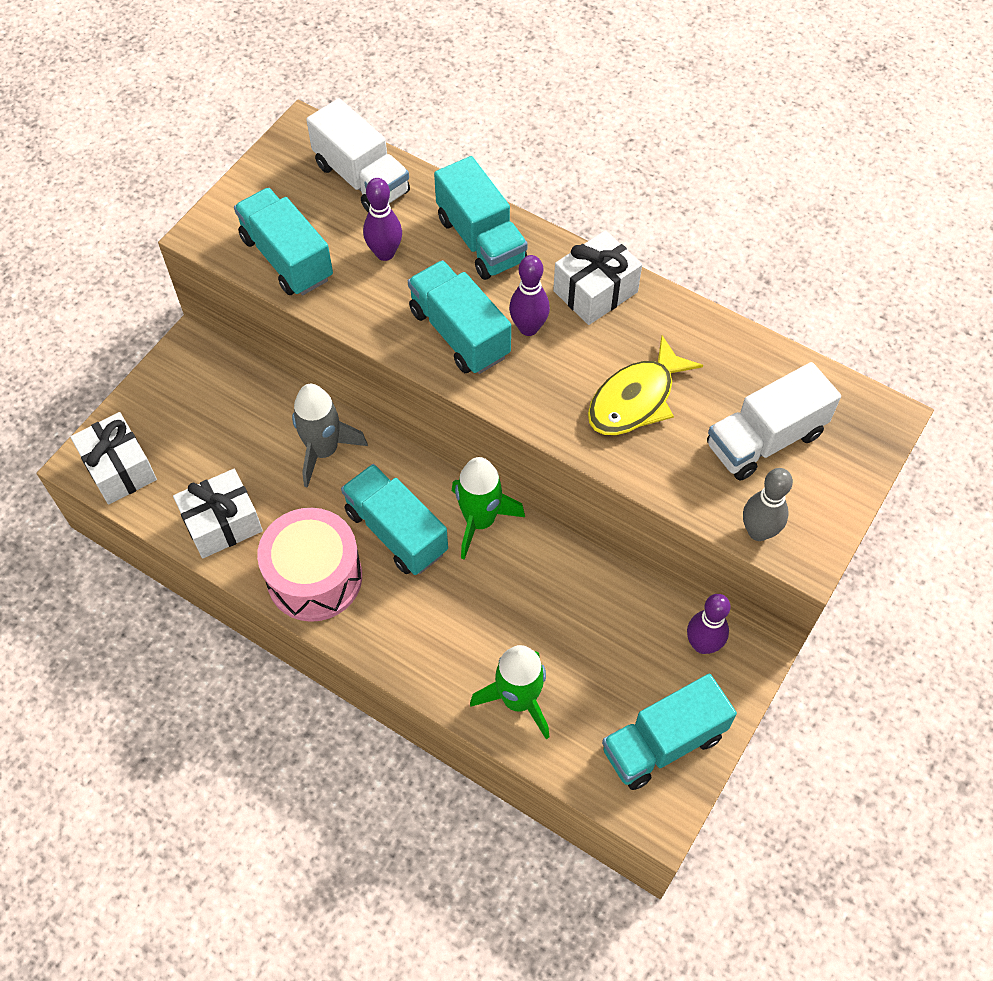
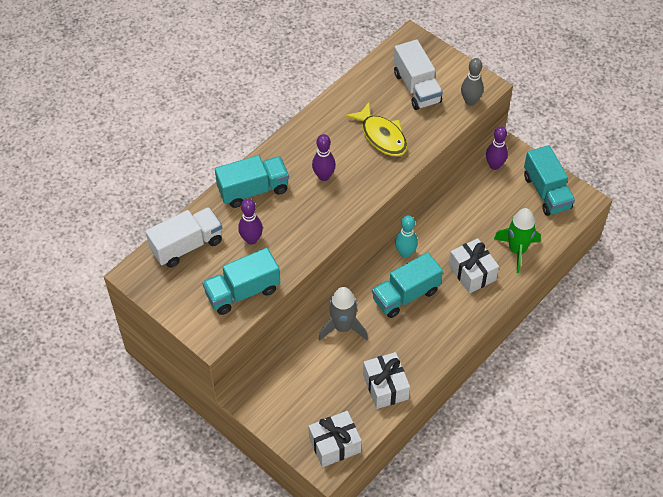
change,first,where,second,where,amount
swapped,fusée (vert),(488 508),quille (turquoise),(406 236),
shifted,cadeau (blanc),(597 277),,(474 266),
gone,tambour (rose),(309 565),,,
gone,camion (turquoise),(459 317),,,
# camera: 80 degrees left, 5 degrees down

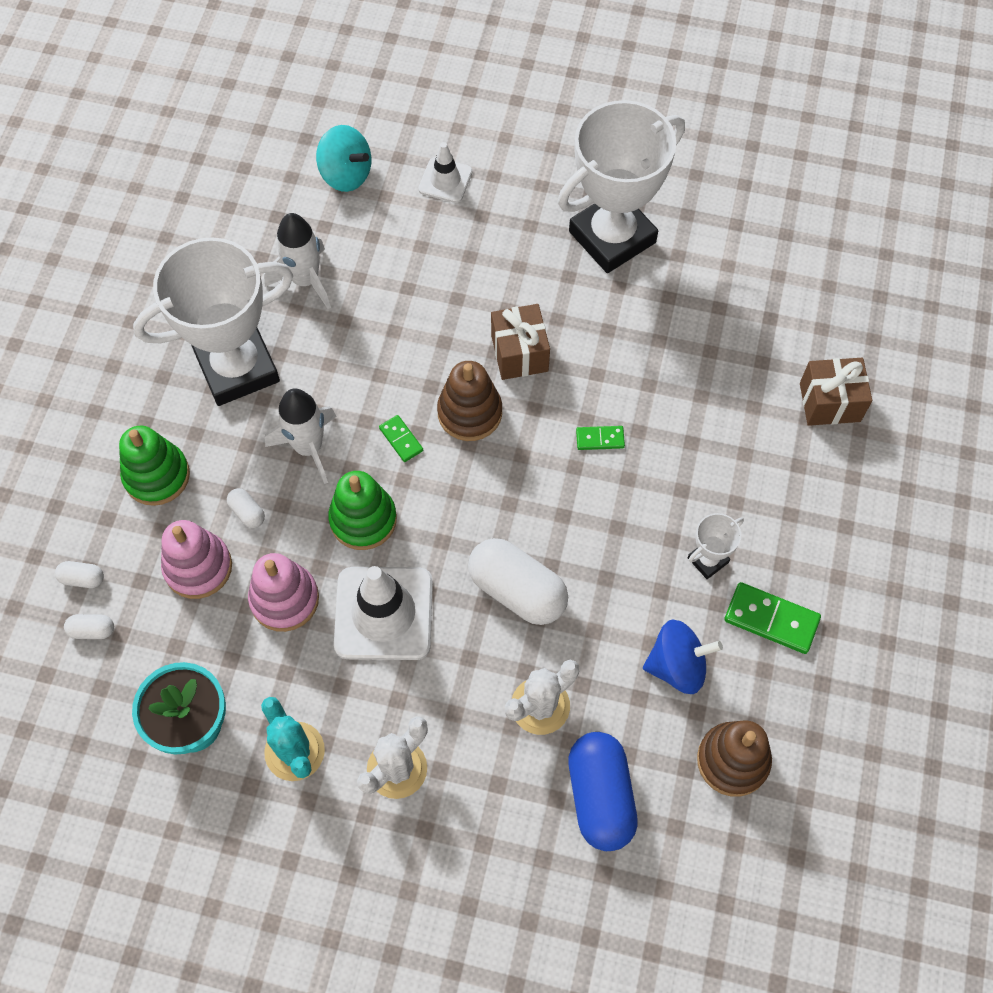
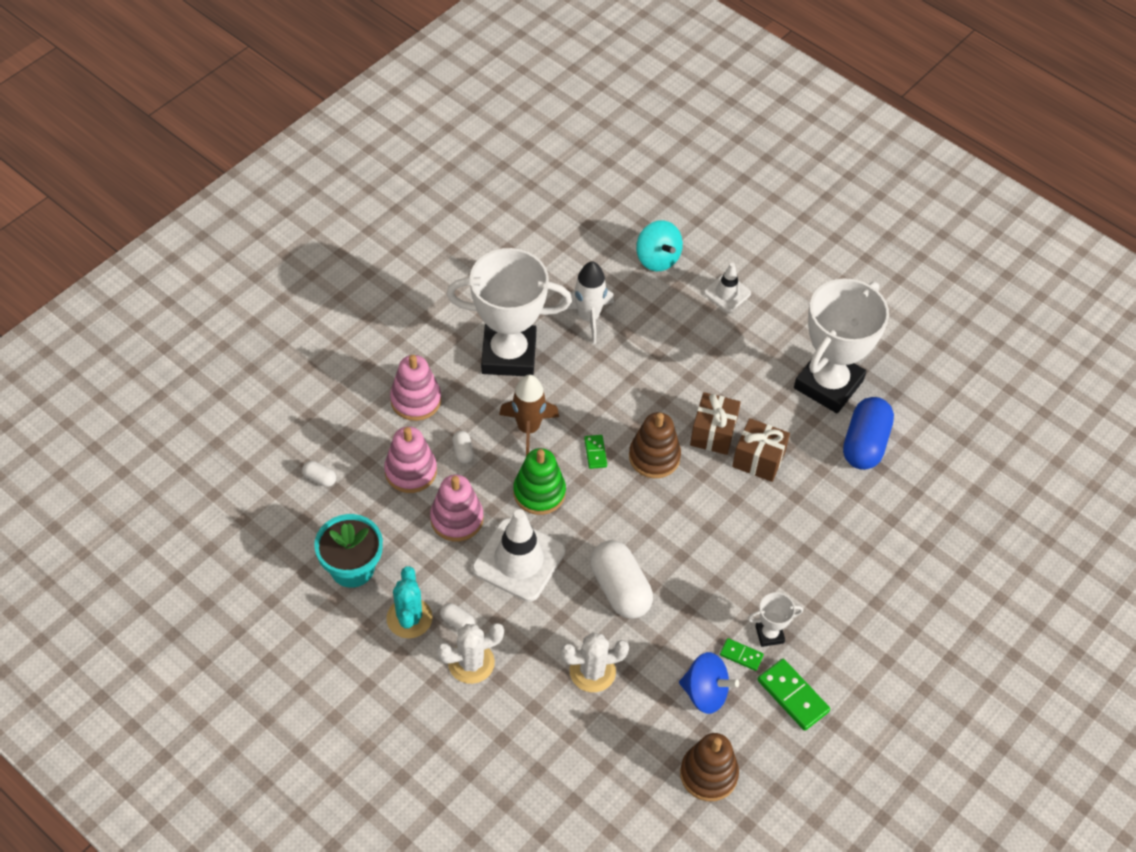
change,first,where,second,where,amount
repainted,jouet à empiler (vert),(154 466),jouet à empiler (rose),(415 388),
shifted,gélule (blanc),(79 574),,(457 616),
repainted,fusée (blanc),(300 436),fusée (marron),(529 415),
shifted,domino (vert),(600 438),,(742 654),
shifted,cadeau (marron),(836 392),,(761 450),
rotated,trophée (blanc),(621 186),,(841 345),45 degrees counterclockwise
shifted,gélule (bleu),(603 791),,(868 433),
# camera: 25 degrees right, 10 degrees down

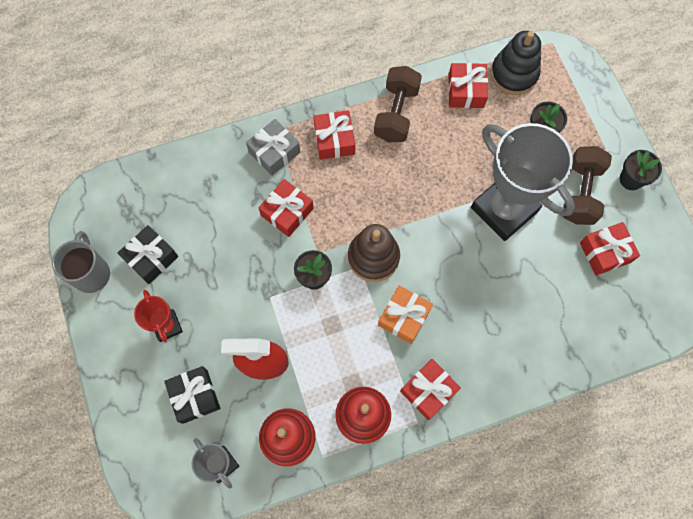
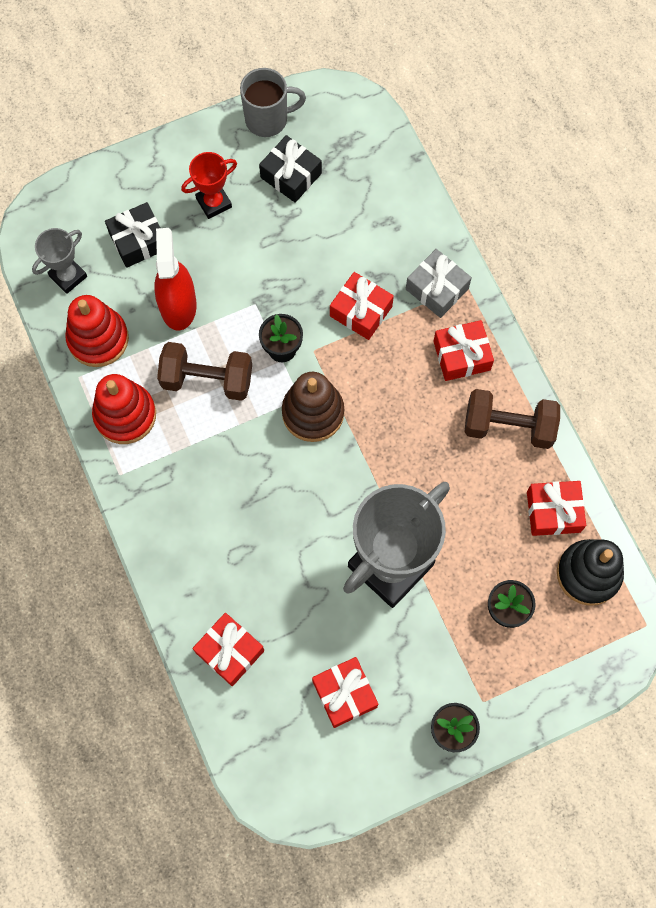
change,first,where,second,where,amount
shifted,haltère (marron),(587 185),,(204 371),
shifted,cadeau (rouge),(430 389),,(228 649),
gone,cadeau (orange),(405 314),,,
# camera: 85 degrees right, 0 degrees up

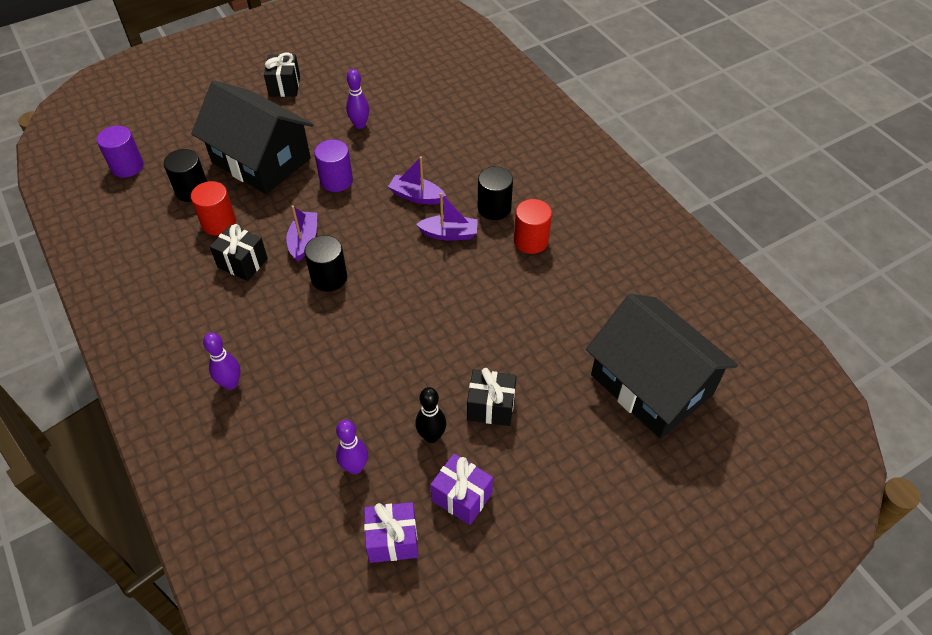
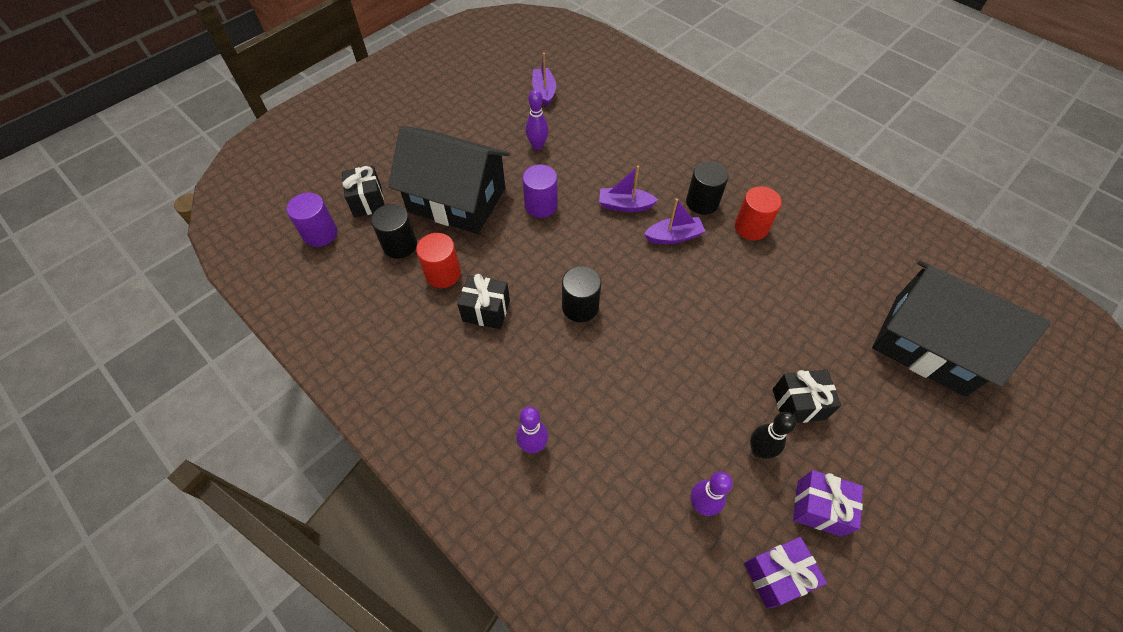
change,first,where,second,where,amount
shifted,cadeau (noir),(282 75),,(363 191),
shifted,bateau (violet),(301 233),,(544 80),
# camera: 15 degrees left, 5 degrees up

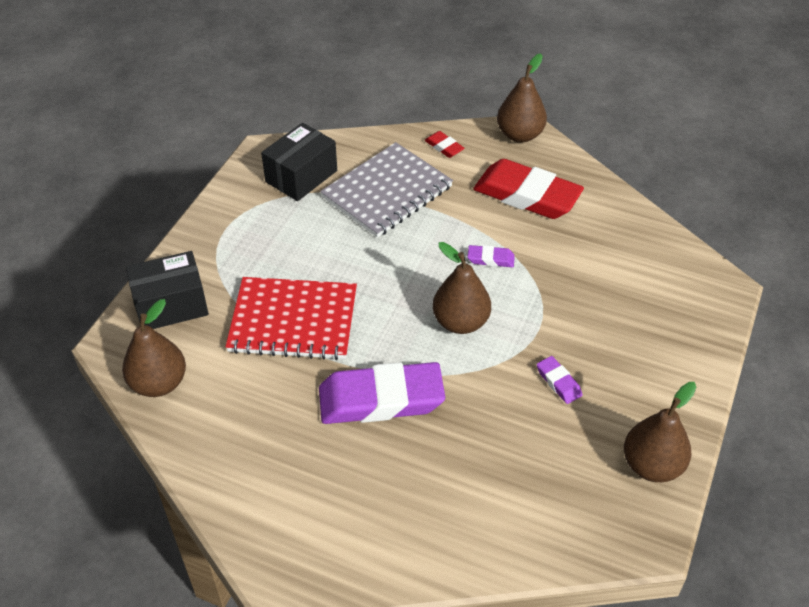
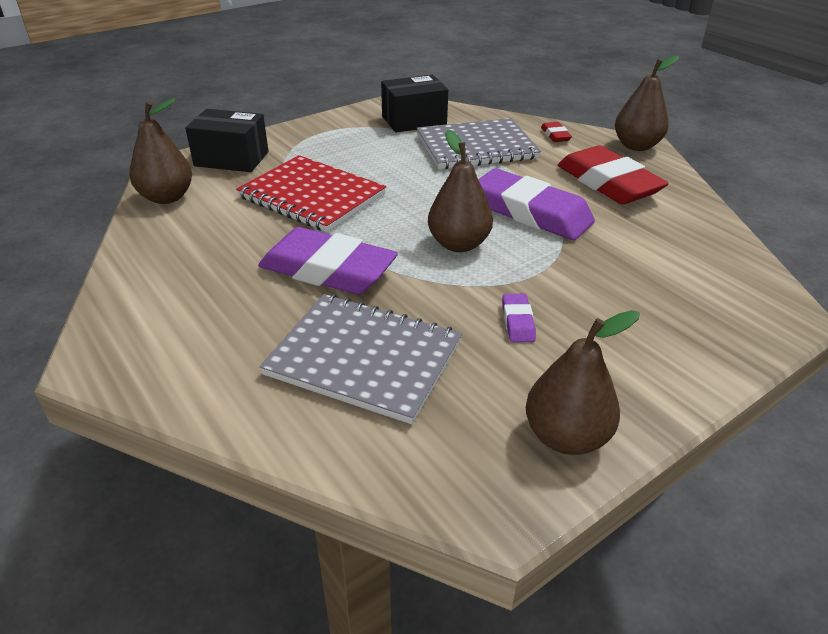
change,first,where,second,where,amount
new,,,carnet (gris),(361 359),
scaled,gomme (violet),(491 256),,(536 204),x2.34
# camera: 30 degrees right, 10 degrees down

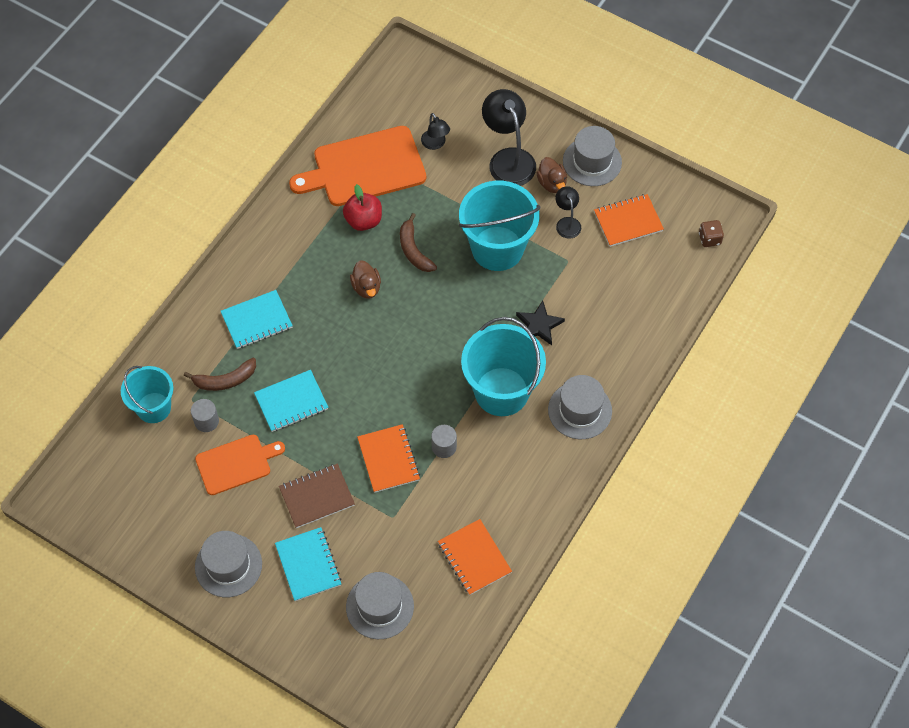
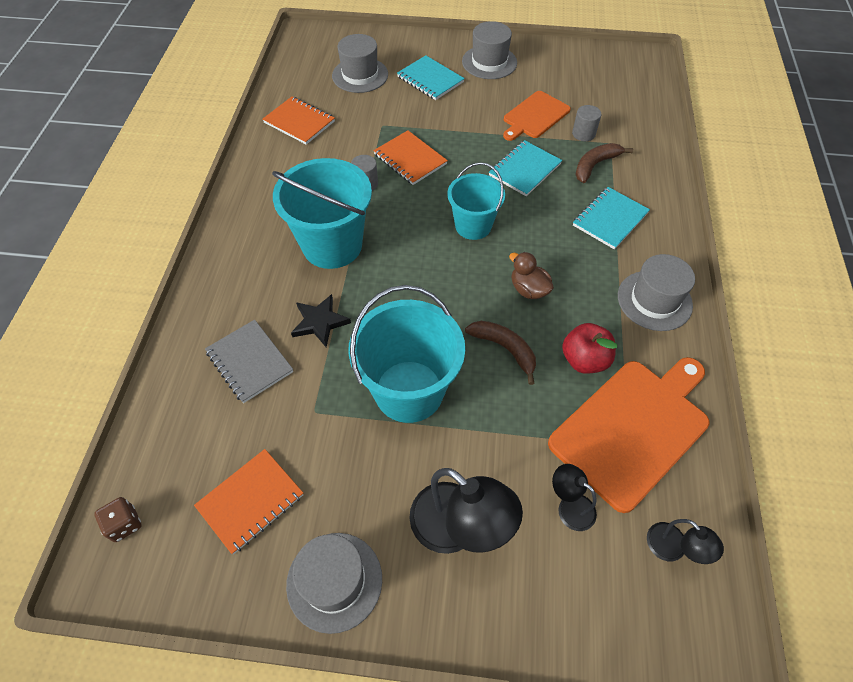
change,first,where,second,where,amount
new,,,carnet (gris),(249 361),
shifted,seau (turquoise),(147 394),,(476 201),
shifted,chapeau (gris),(580 407),,(656 292),
shifted,lampe (noir),(568 212),,(685 541),
gone,carnet (marron),(317 495),,,
gone,canard (marron),(551 175),,,
# camera: 155 degrees right, 5 degrees down

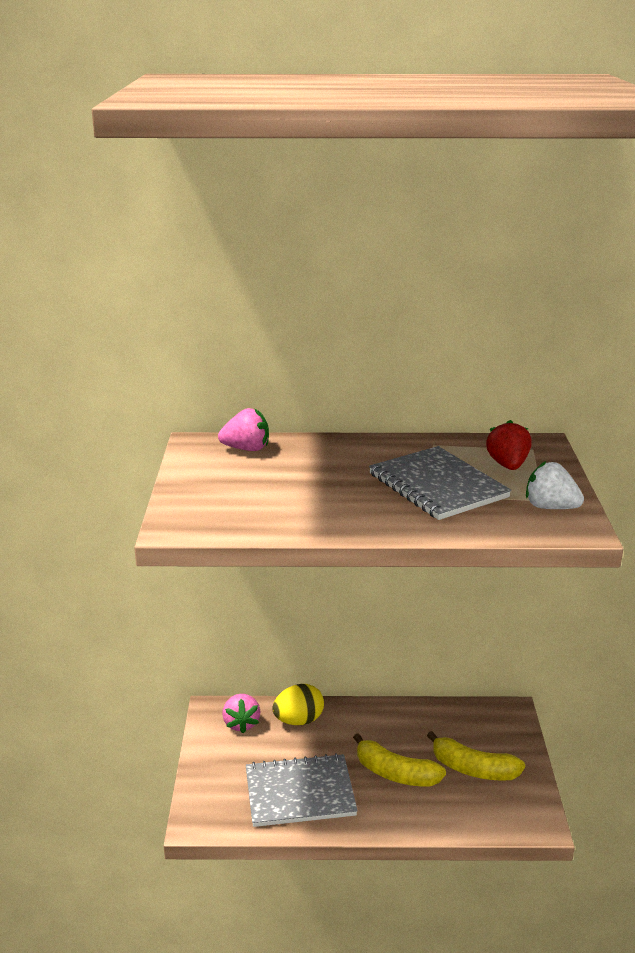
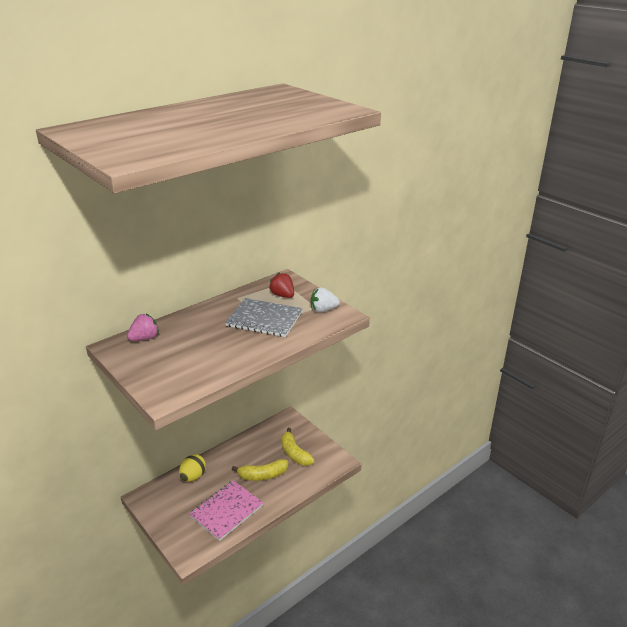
change,first,where,second,where,amount
repainted,carnet (gris),(302 790),carnet (rose),(226 510),
rotated,banane (jaune),(476 756),,(297 447),75 degrees clockwise
gone,fraise (rose),(241 713),,,
# camera: 40 degrees left, 5 degrees up

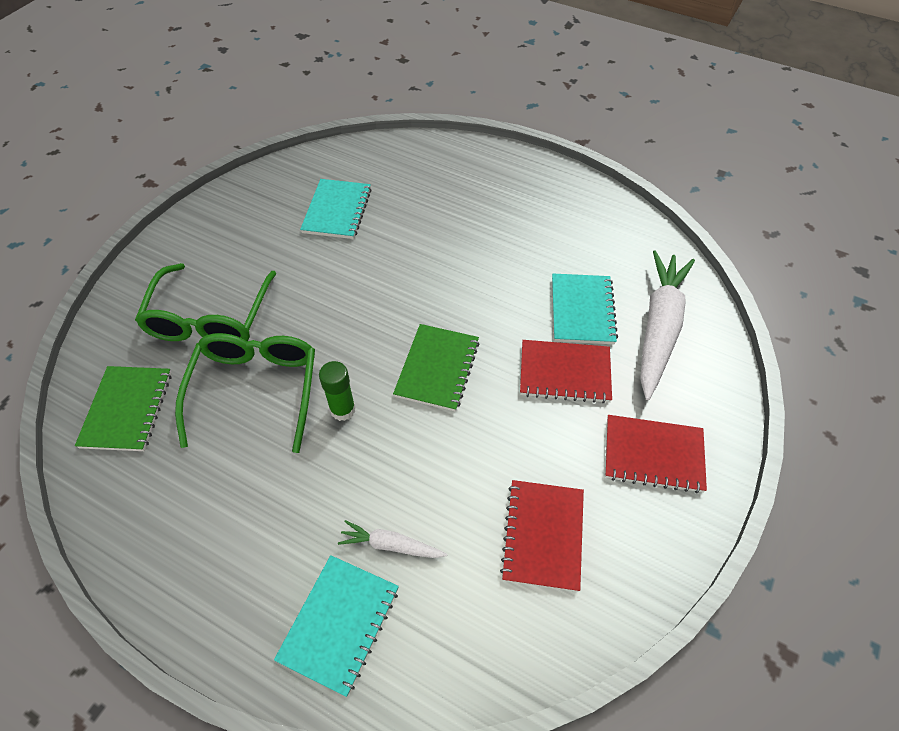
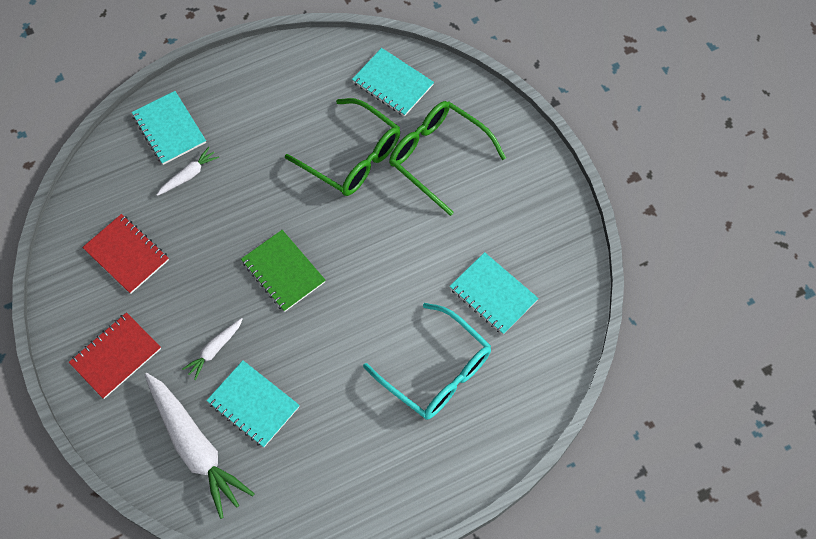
change,first,where,second,where,amount
swapped,carnet (rouge),(566 372),carotte (blanc),(212 349),
repainted,carnet (vert),(123 408),carnet (turquoise),(393 82),
new,,,lunettes (turquoise),(427 361),
gone,bâton de colle (vert),(337 391),,,
# camera: 125 degrees right, 10 degrees up

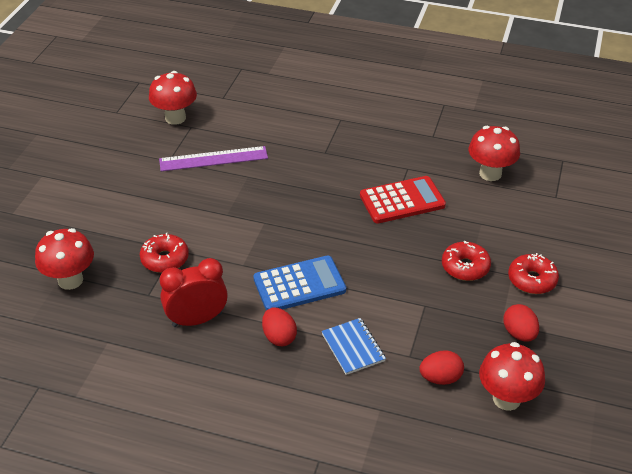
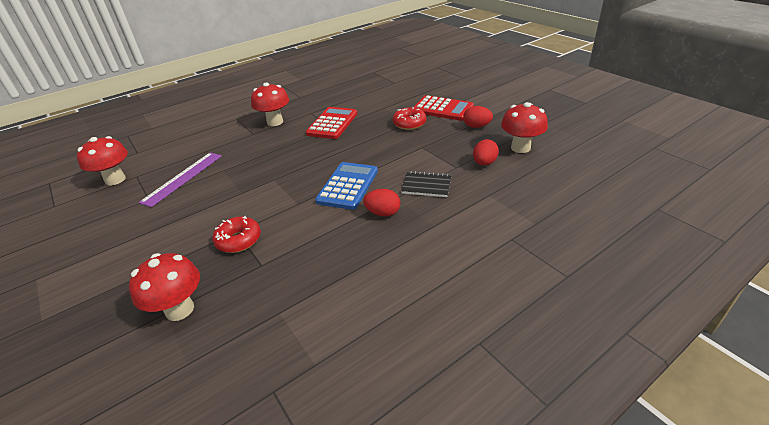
change,first,where,second,where,amount
shifted,champignon (rouge),(494 153),,(270 104),
repainted,carnet (bleu),(353 346),carnet (noir),(426 184),
swapped,beignet (rouge),(533 273),calculatrice (rouge),(444 108),
gone,réveil (rouge),(194 292),,,
# camera: 50 degrees left, 5 degrees down

